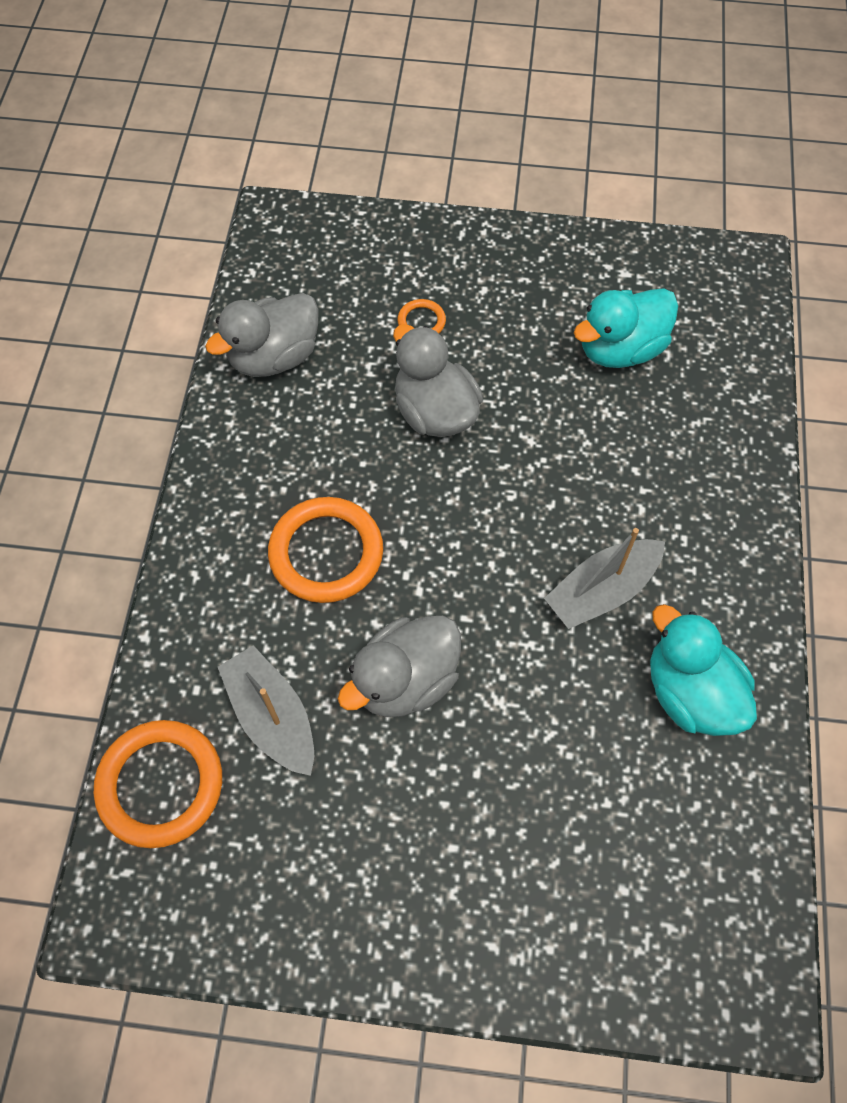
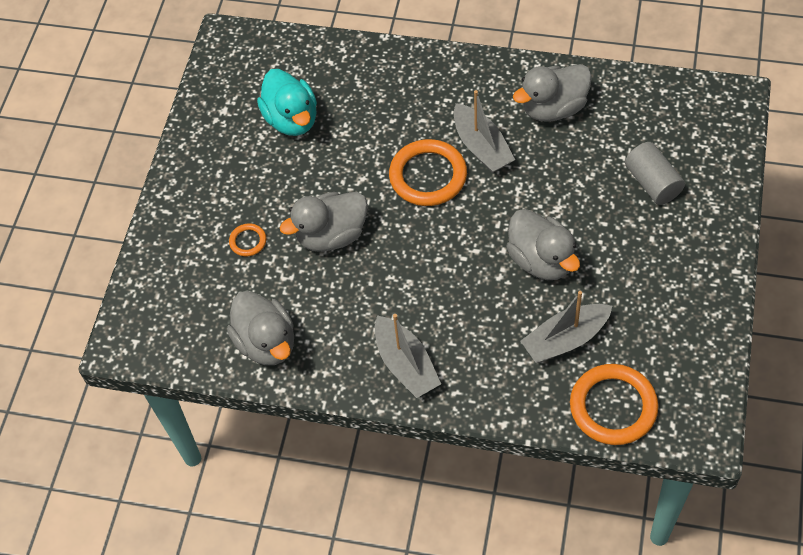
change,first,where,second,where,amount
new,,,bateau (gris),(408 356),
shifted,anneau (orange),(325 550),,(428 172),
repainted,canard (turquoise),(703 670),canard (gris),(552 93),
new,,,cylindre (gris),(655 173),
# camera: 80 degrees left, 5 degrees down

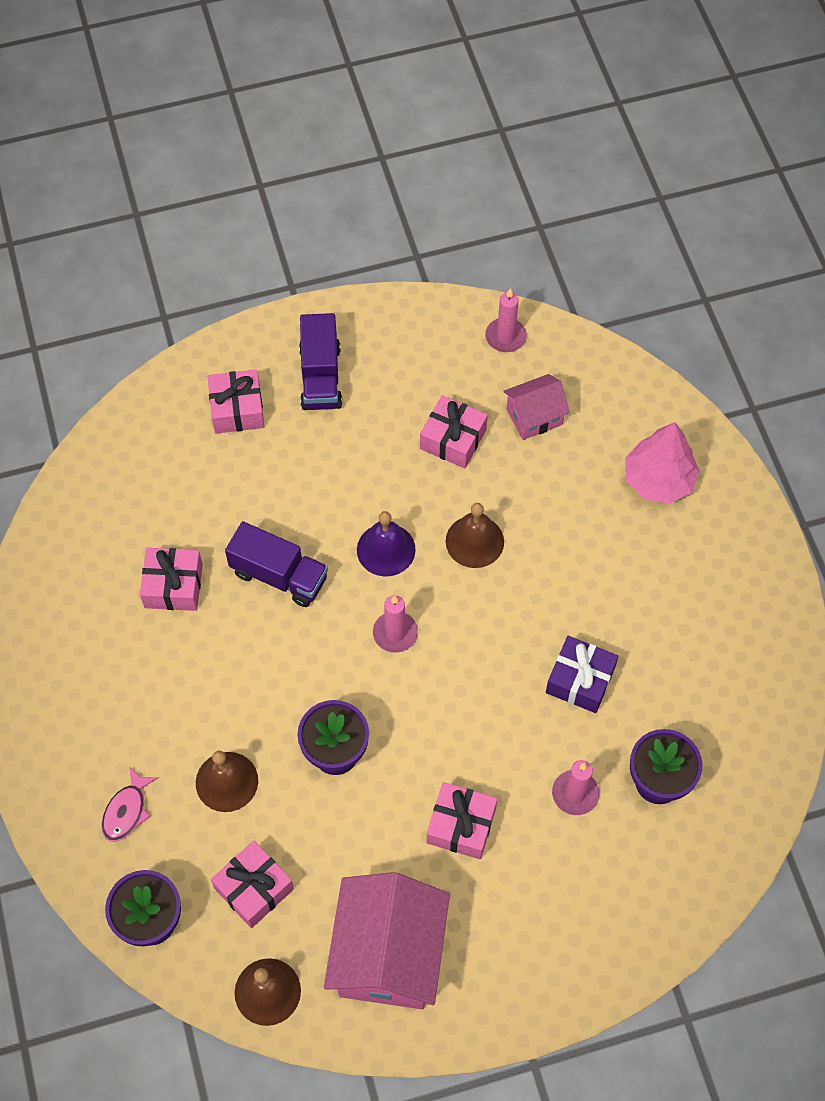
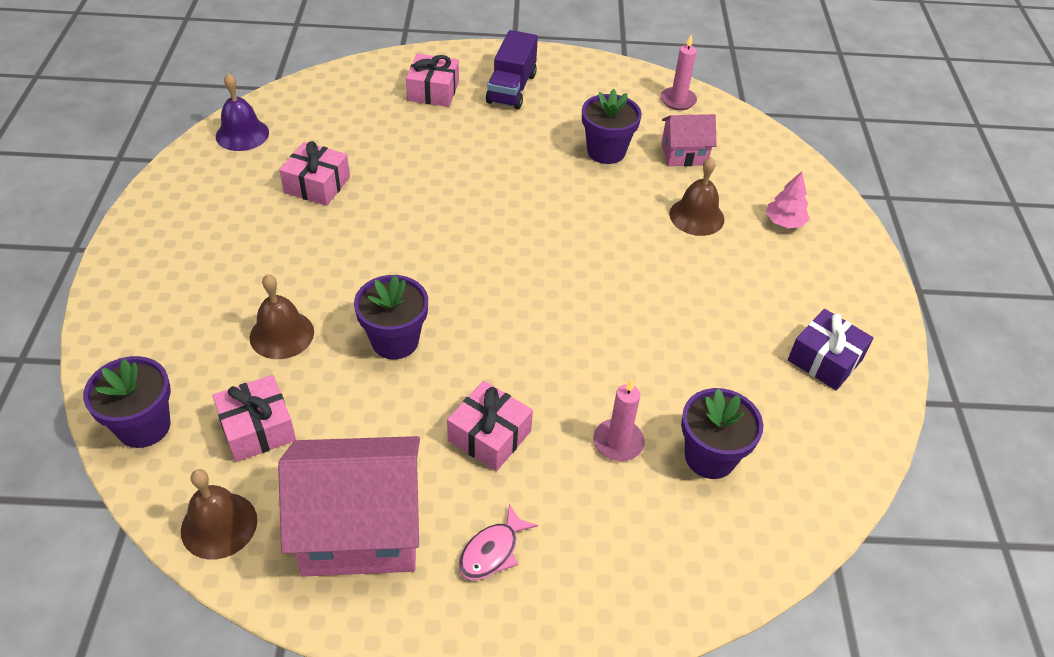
change,first,where,second,where,amount
shifted,cloche (violet),(386 544),,(242 112),
rotated,maison (rose),(387 940),,(349 506),60 degrees clockwise
shifted,poisson (rose),(129 804),,(498 542),
swapped,cadeau (rose),(454 431),pot de fleurs (violet),(612 126),
shifted,cloche (marron),(475 535),,(696 196),
scaled,arbre (rose),(662 463),,(787 199),x0.60
shifted,cadeau (violet),(582 674),,(831 349),
gone,camion (violet),(276 564),,,
gone,bougie (rose),(395 624),,,
# camera: 15 degrees right, 15 degrees down

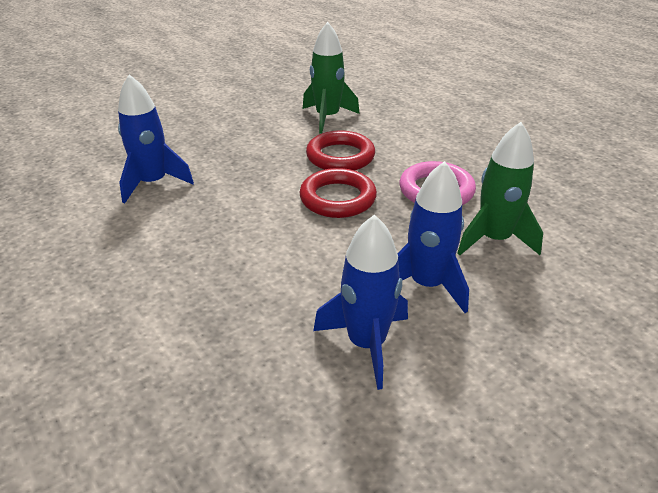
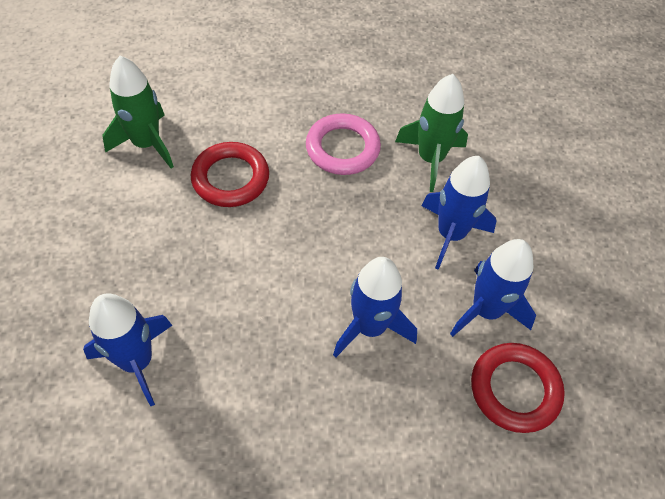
change,first,where,second,where,amount
new,,,fusée (bleu),(375 307),
shifted,anneau (rouge),(338 193),,(518 388),
# camera: 60 degrees left, 20 degrees up

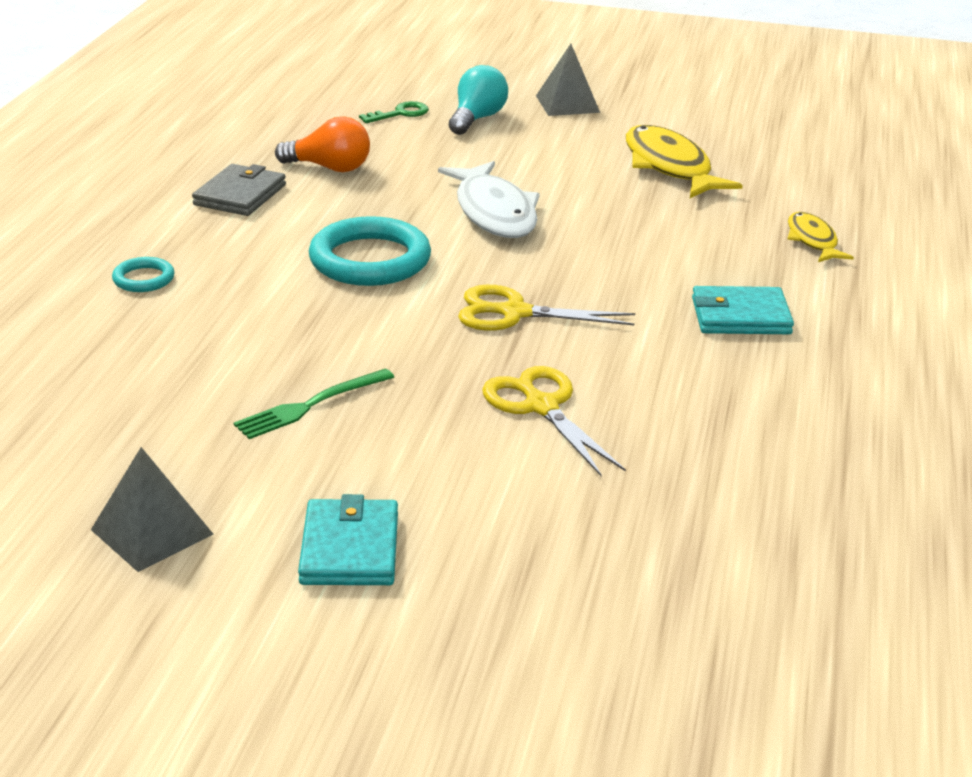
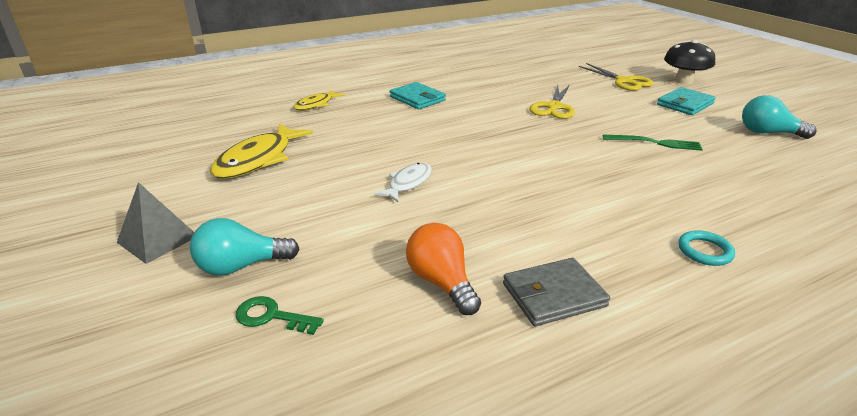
change,first,where,second,where,amount
scaled,poisson (blanc),(489 199),,(403 182),x0.58
shifted,ciseaux (jaune),(546 308),,(616 77),
new,,,champignon (noir),(689 62),
swapped,pyramide (gris),(152 509),ampoule (turquoise),(779 117),
gone,anneau (turquoise),(370 251),,,
# camera: 130 degrees left, 0 degrees up

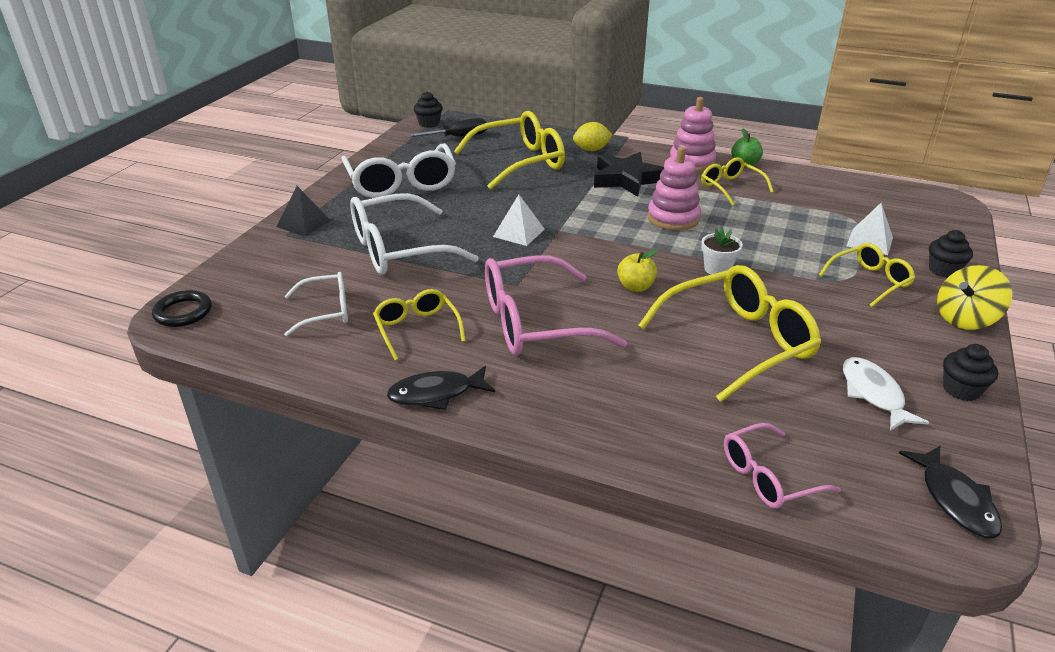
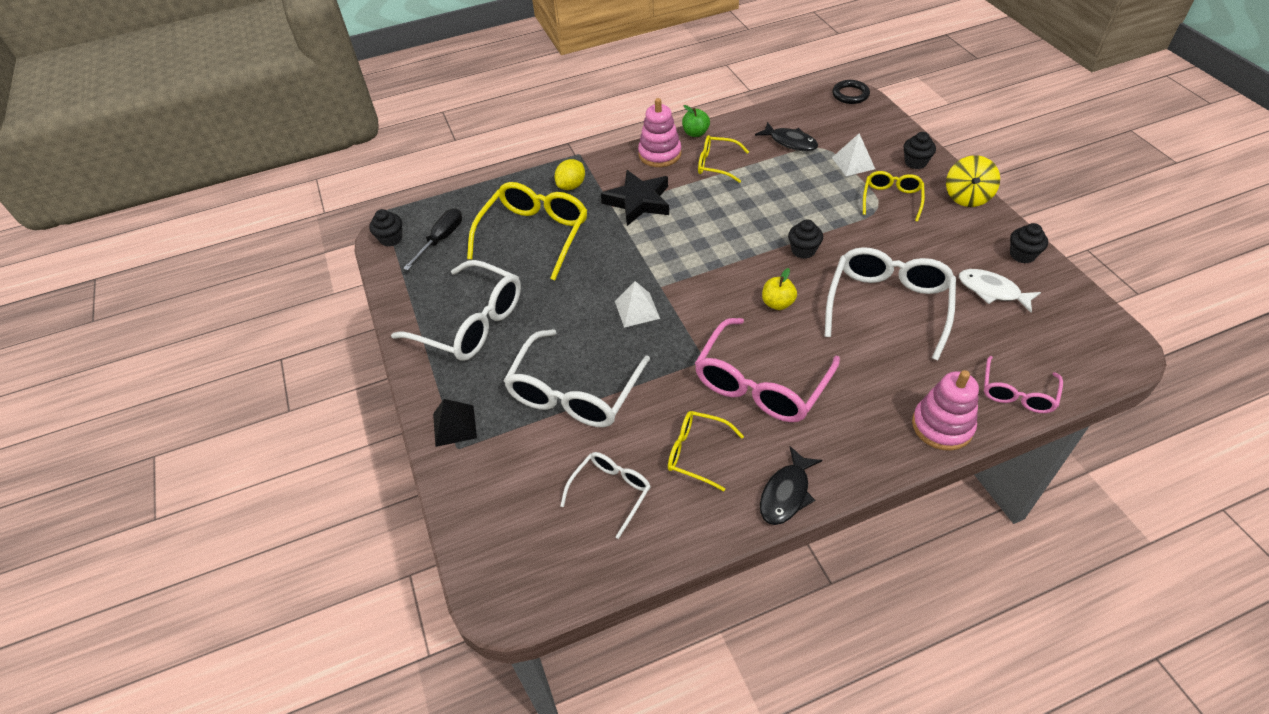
change,first,where,second,where,amount
shifted,poisson (noir),(951 492),,(786 136),
swapped,pot de fleurs (blanc),(722 251),muffin (noir),(805 239),
repainted,lunettes (jaune),(729 333),lunettes (blanc),(890 303),
shifted,anneau (noir),(182 308),,(851 92),
shifted,jouet à empiler (rose),(674 188),,(945 410),
# camera: 40 degrees left, 15 degrees up

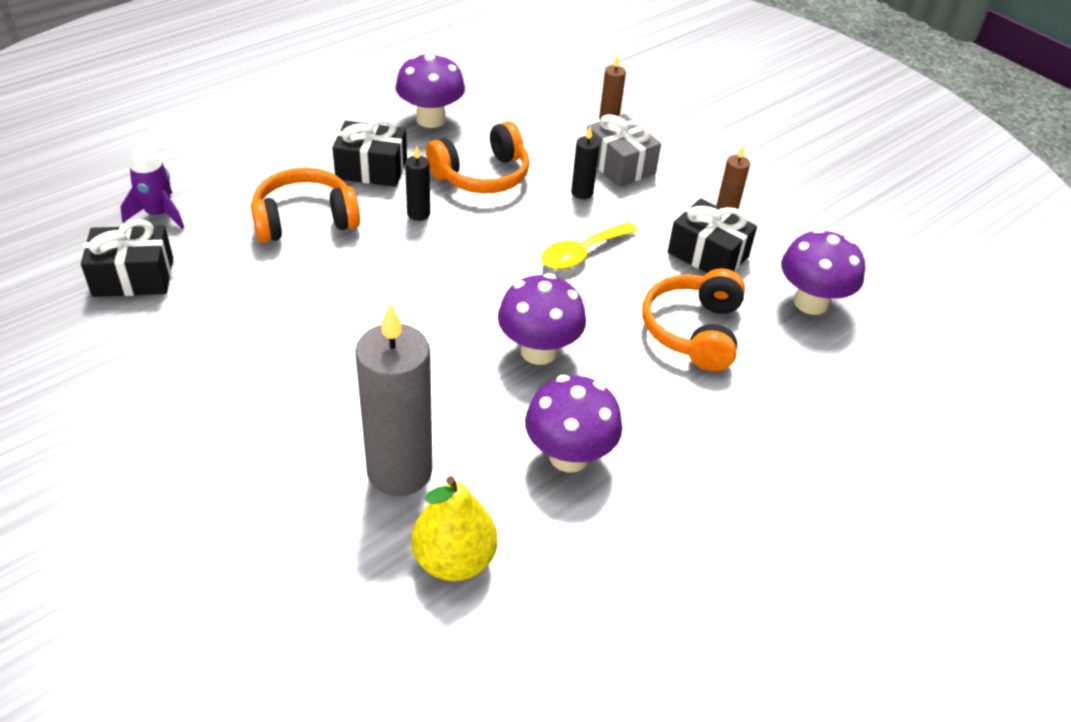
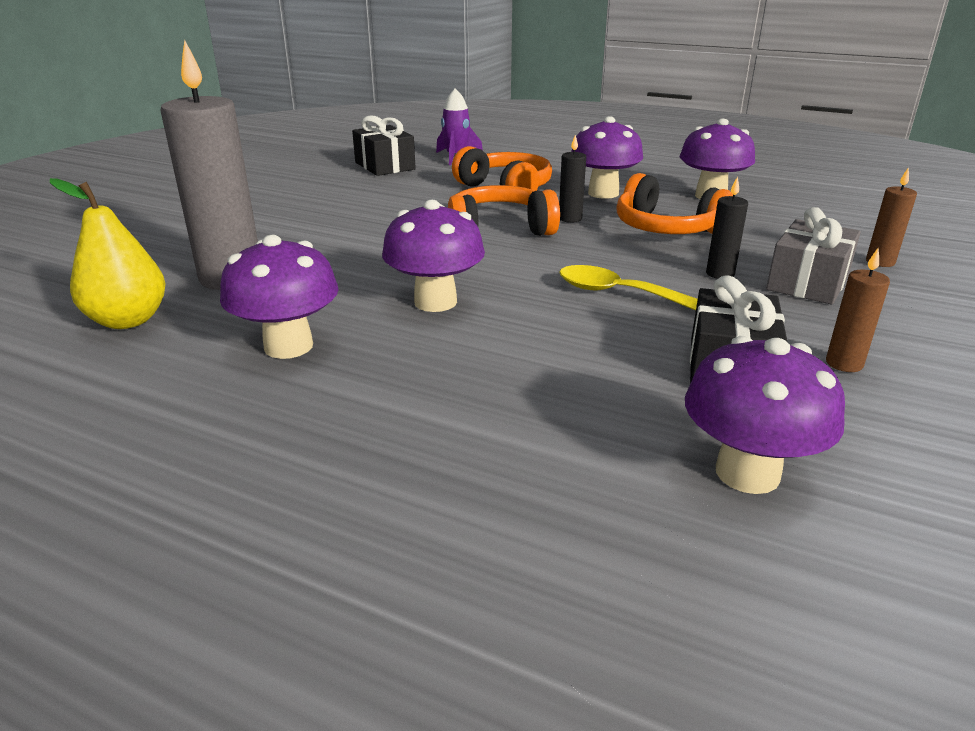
change,first,where,second,where,amount
shifted,casque audio (orange),(693 319),,(504 210),
swapped,cadeau (noir),(369 152),champignon (violet),(607 157),
# camera: 70 degrees right, 15 degrees down

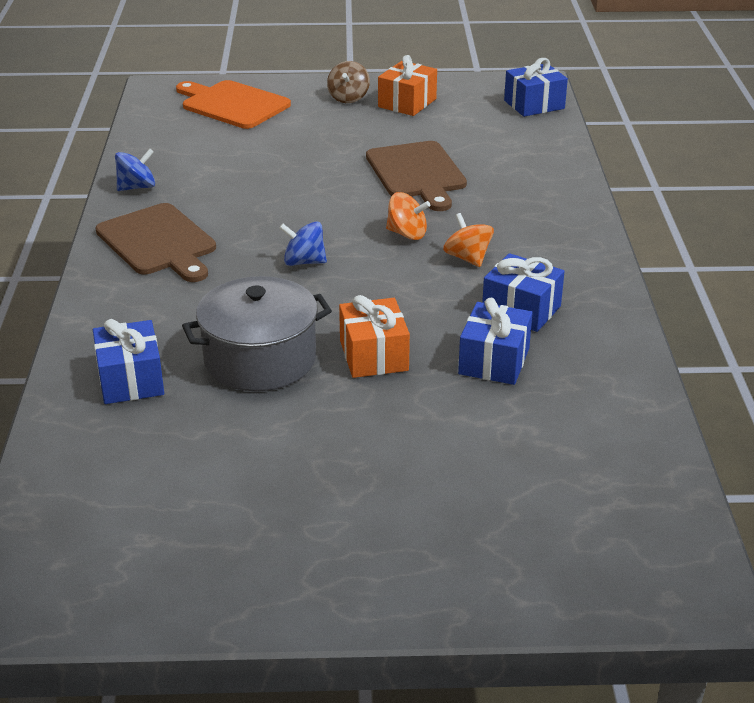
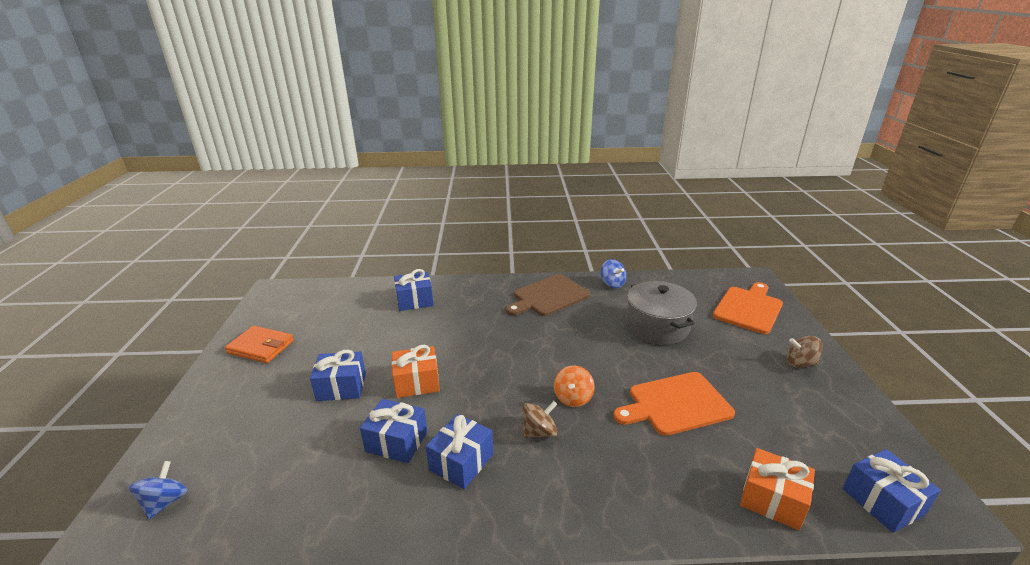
change,first,where,second,where,amount
shifted,toupie (bleu),(303 243),,(158 490),
new,,,portefeuille (orange),(259 344),
new,,,cadeau (bleu),(338 375),
repainted,toupie (orange),(468 240),toupie (marron),(540 419),
repainted,planche à découper (marron),(416 176),planche à découper (orange),(674 404),
shifted,marmite (gris),(257 333),,(661 313),
shifted,cadeau (orange),(407 85),,(777 489),
# camera: 90 degrees right, 5 degrees down

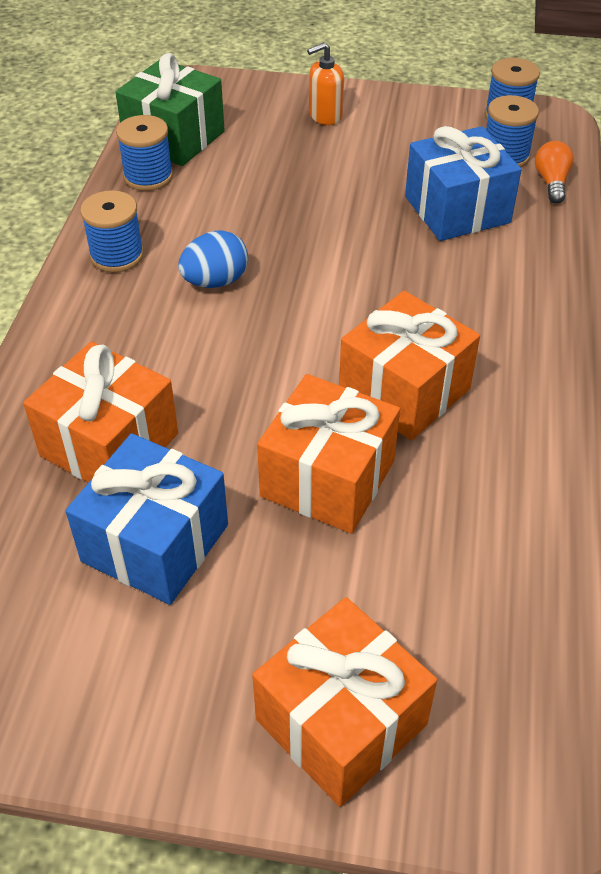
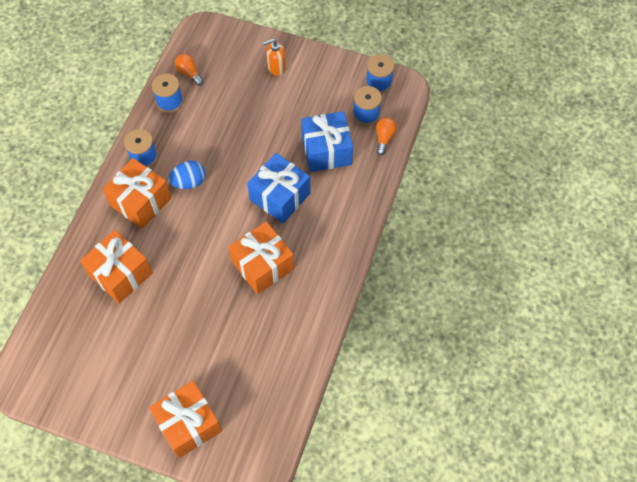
change,first,where,second,where,amount
shifted,cadeau (orange),(328 454),,(137 193),
swapped,cadeau (vert),(170 109),ampoule (orange),(189 70),
shifted,cadeau (bleu),(147 519),,(278 188),
# camera: 10 degrees right, 15 degrees up

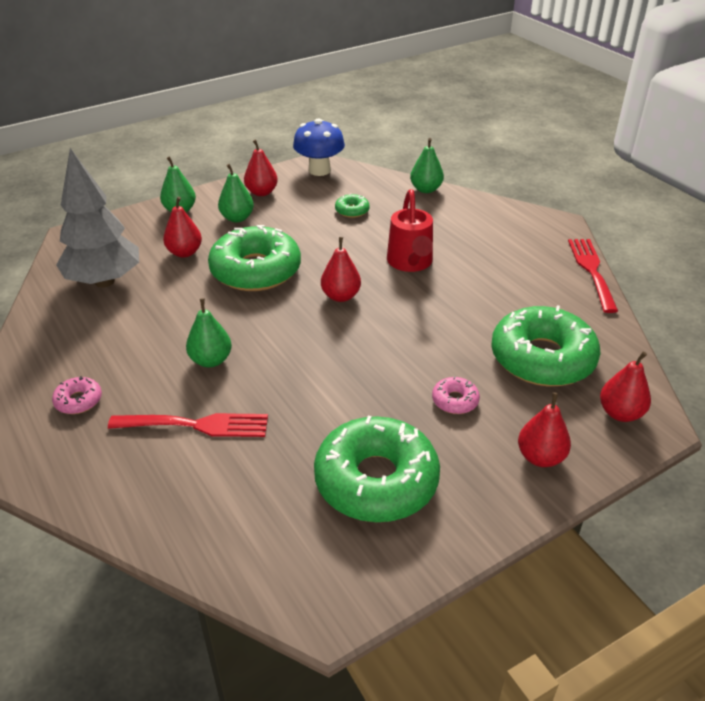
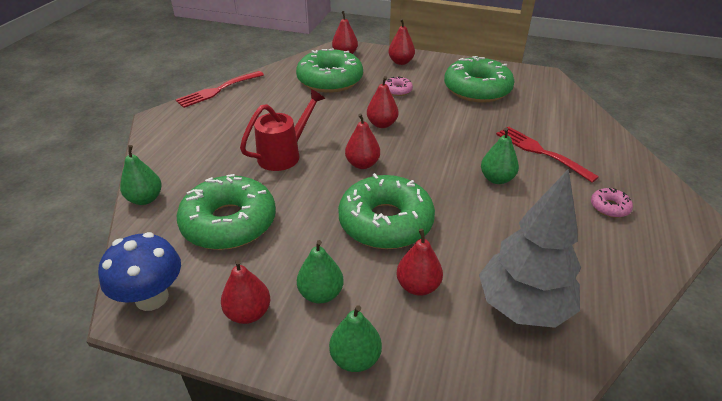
change,first,where,second,where,amount
scaled,beignet (vert),(352 205),,(226 212),x2.37
new,,,poire (rouge),(382 102),
# camera: 130 degrees left, 0 degrees up

